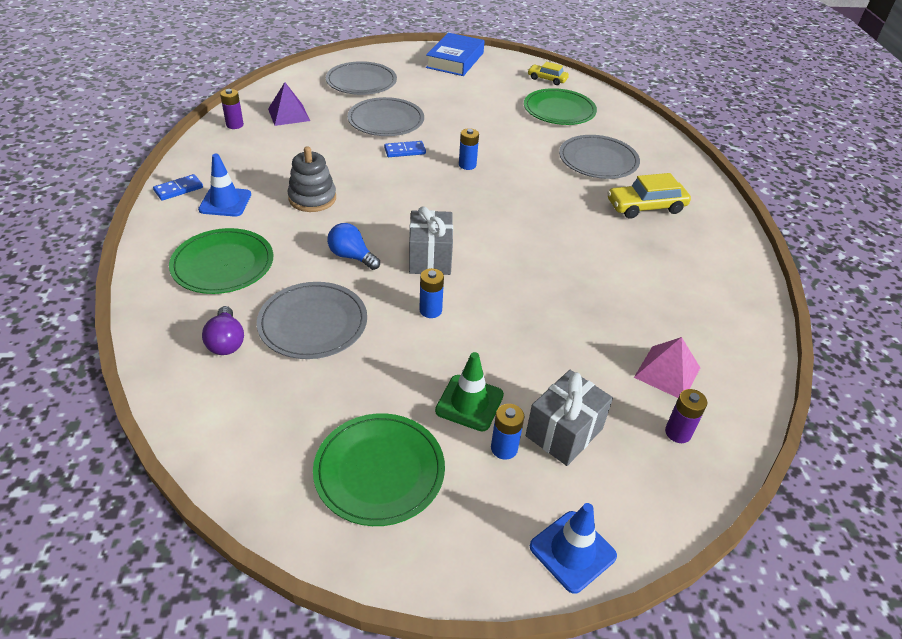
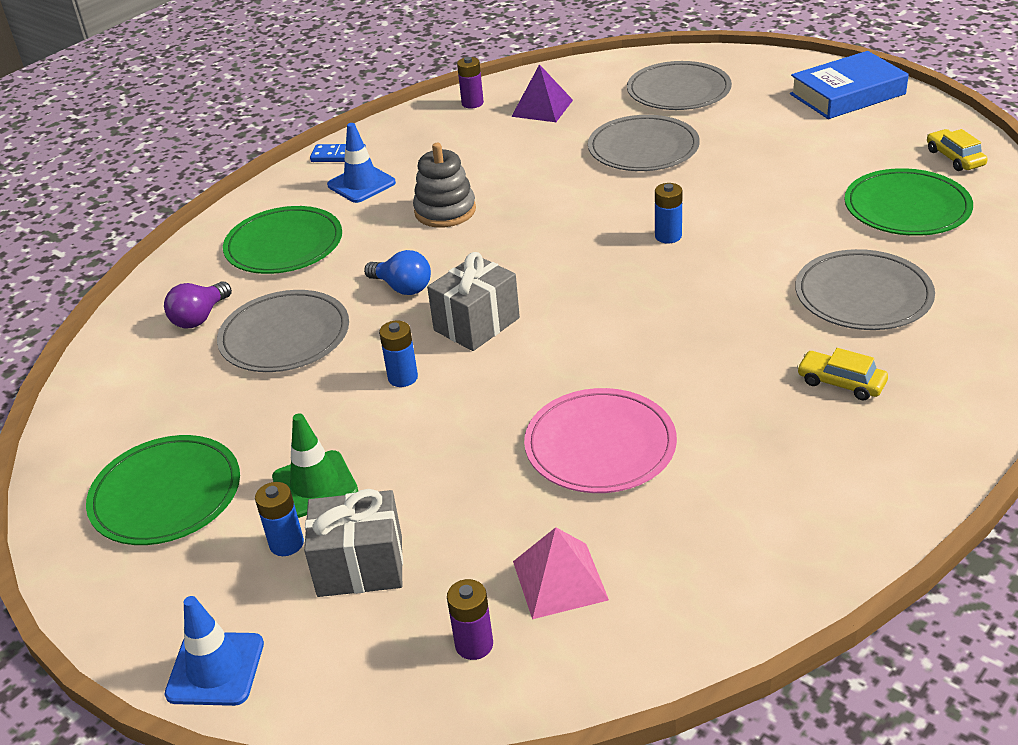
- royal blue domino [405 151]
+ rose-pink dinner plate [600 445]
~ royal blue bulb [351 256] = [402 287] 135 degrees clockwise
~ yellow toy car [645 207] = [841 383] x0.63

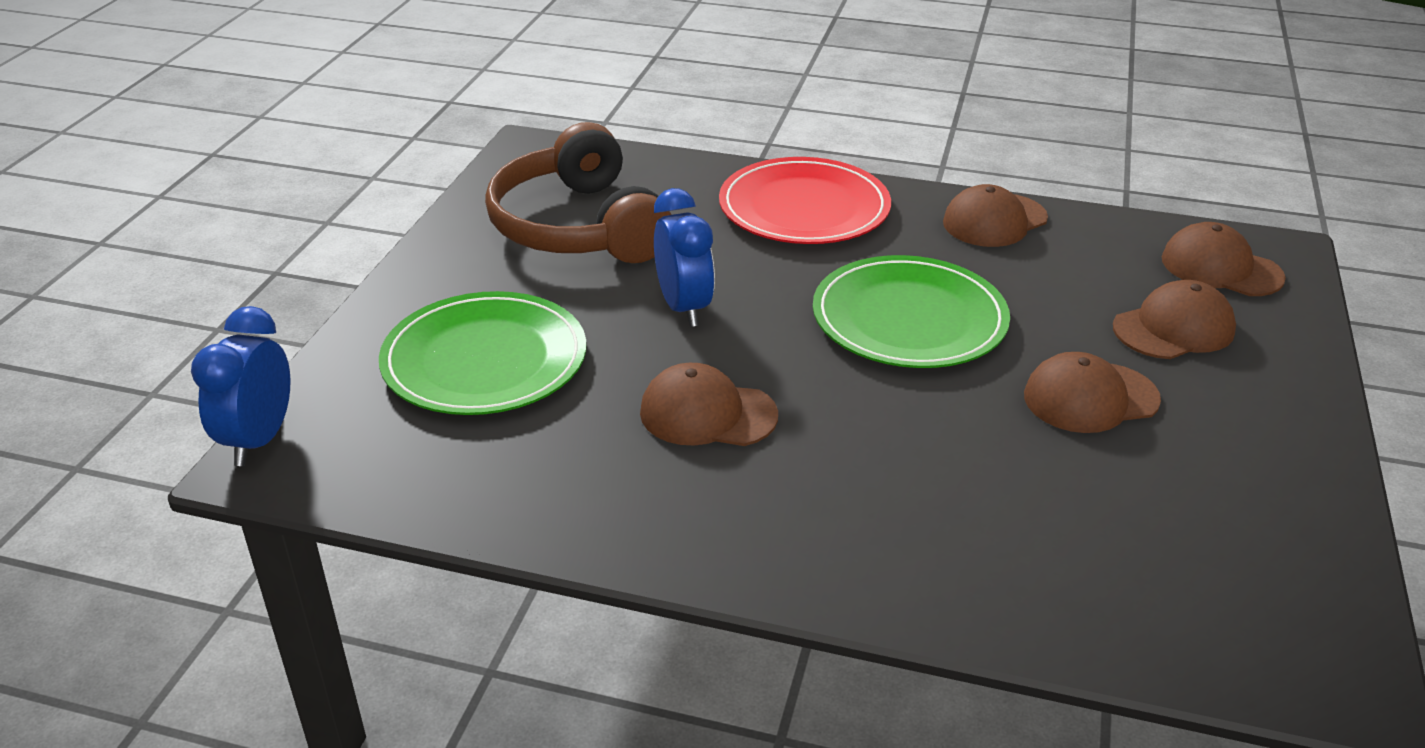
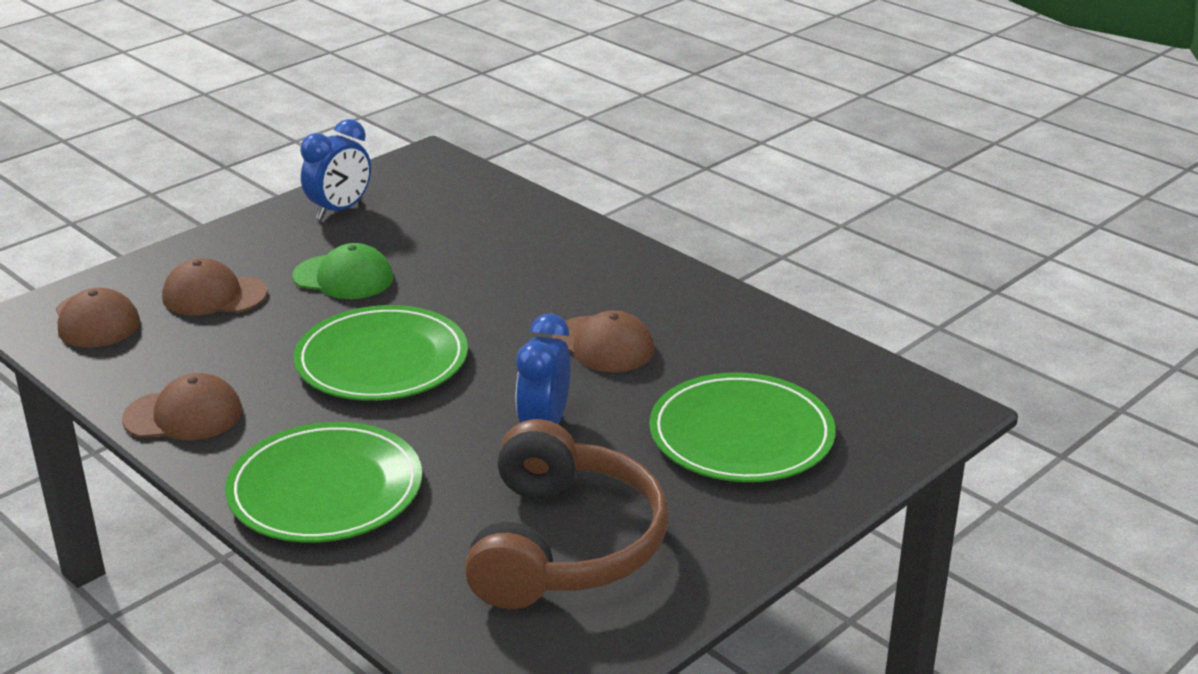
~ royal blue bedside clock [259 440] to [340 210]
~ red dinner plate [804 208] to leaf-green dinner plate [325 489]
~ russet peaked cap [1090 398] to leaf-green peaked cap [343 277]

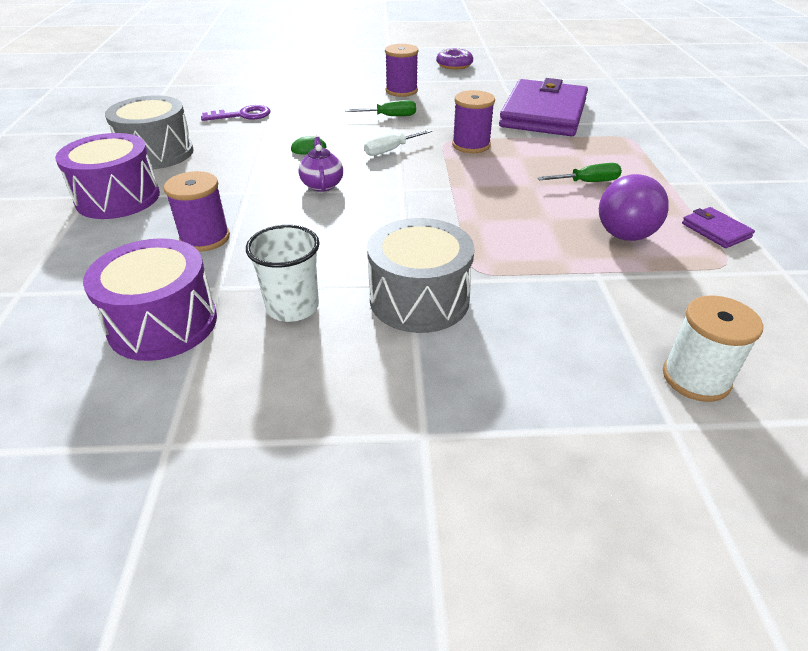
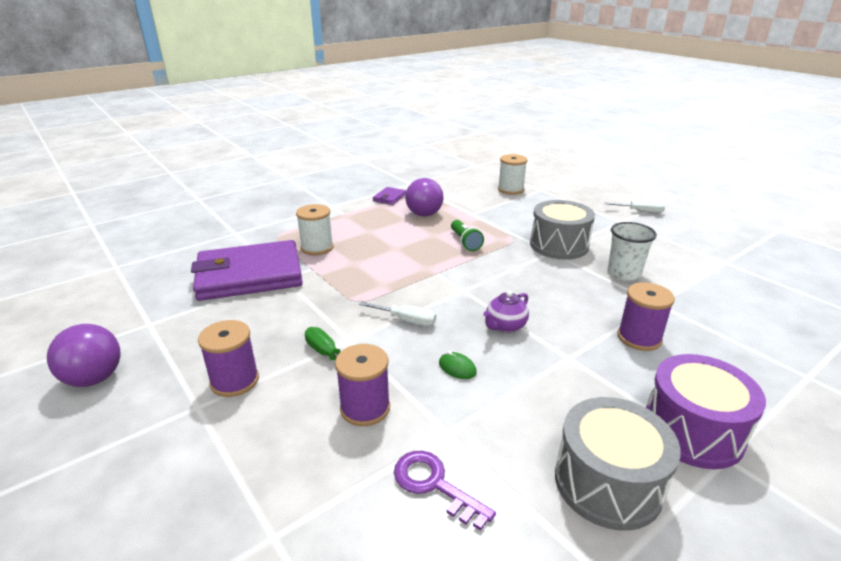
- violet snare drum [163 324]
- leaf-green flat screwdriver [587 182]
+ white spool [317 248]
+ leaf-green pocket torch [465 242]
+ white flat screwdriver [640 212]
~ violet spool [471 145] to [365 408]
~ violet doughnut [454 65] to violet sphere [94 378]

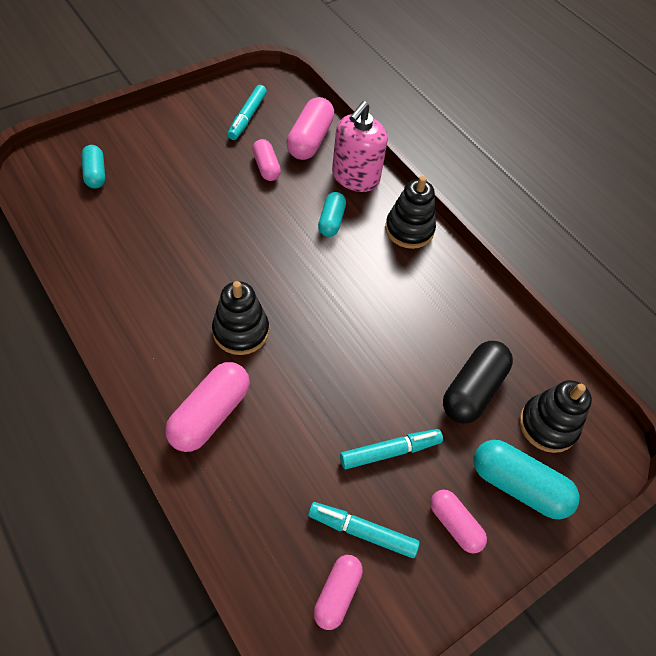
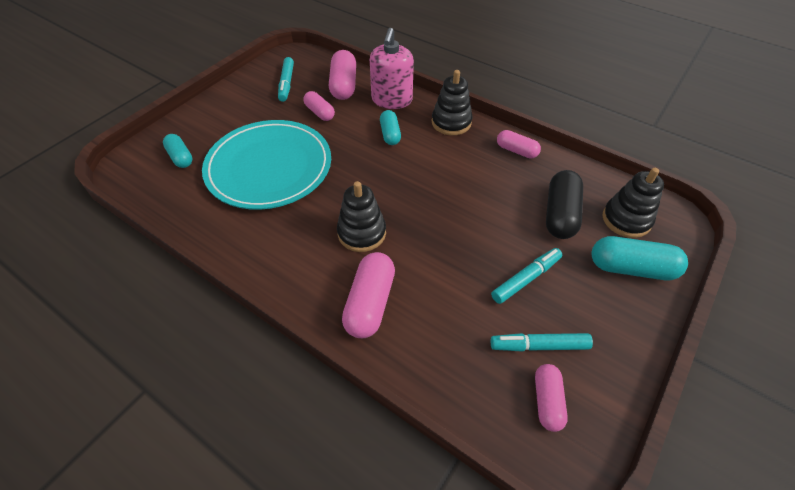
+ turquoise dinner plate [269 167]
~ rose-pink pill shape [454 524] to [516 151]

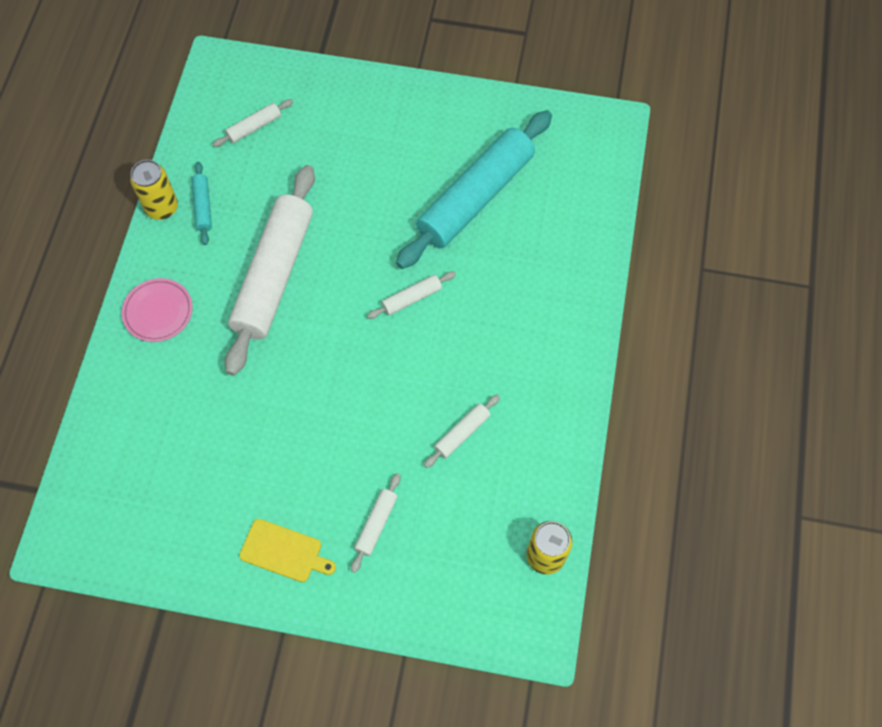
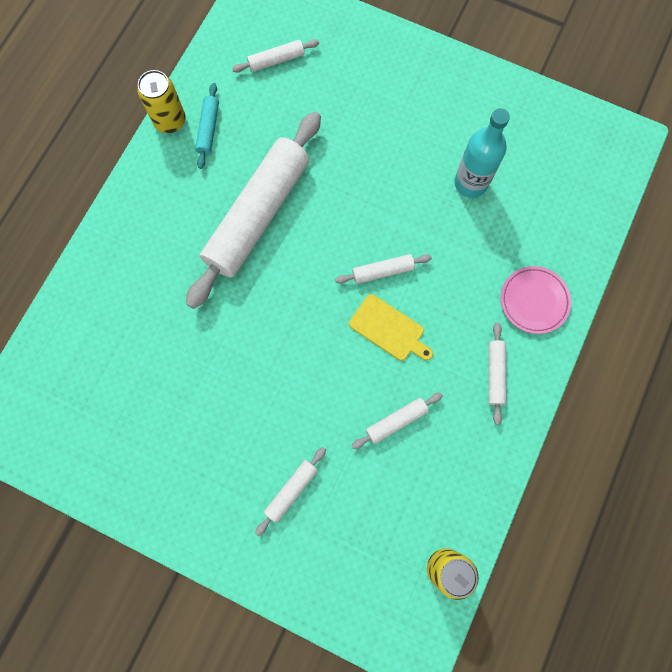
+ white rolling pin [495 374]
~ rose-pink dinner plate [158 312] to [534 301]
~ yellow cutting board [284 551] to [389 329]
~ turquoise rolling pin [475 197] to turquoise drink bottle [470 183]

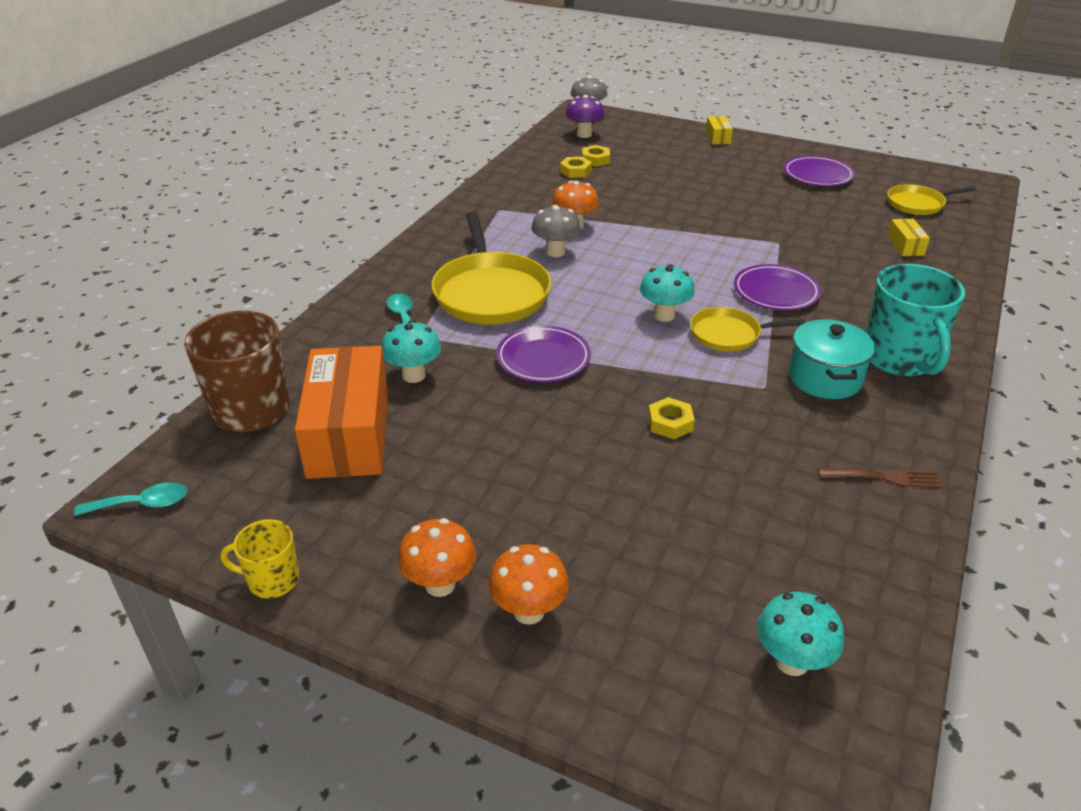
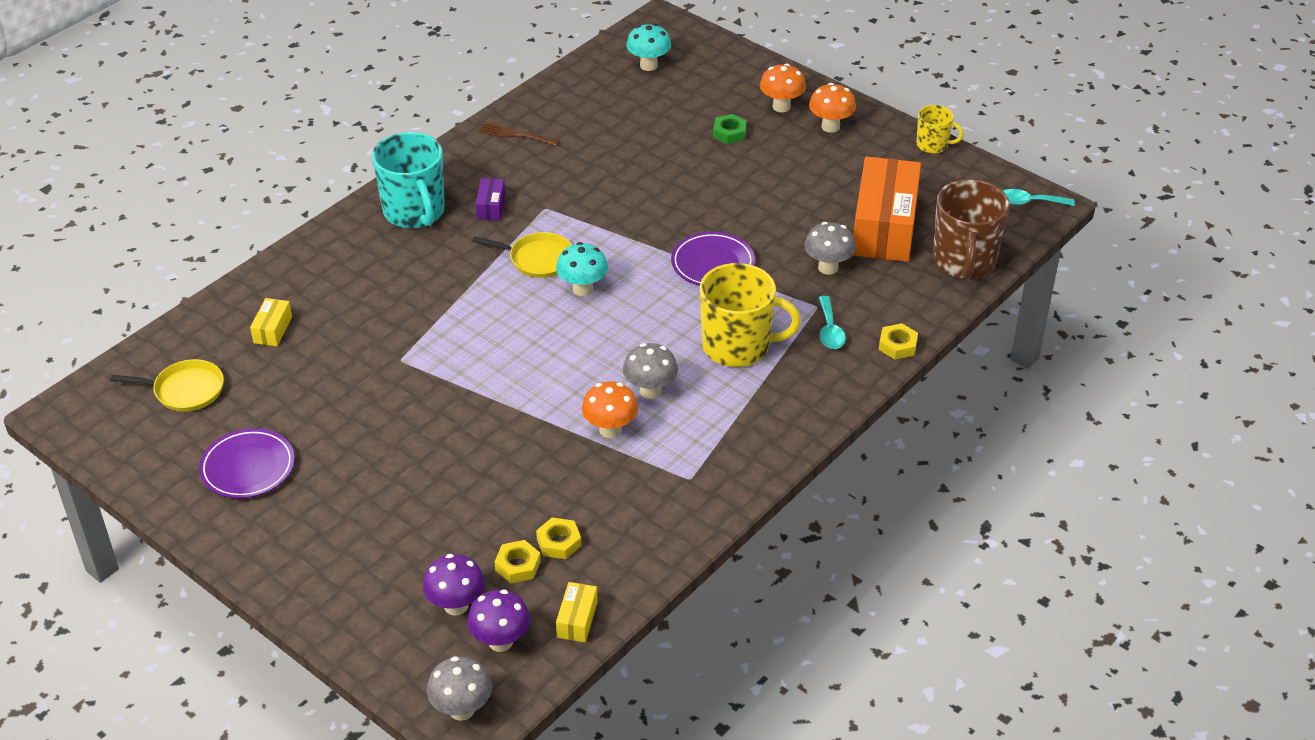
- violet dinner plate [775 292]
+ violet toadstool [456 605]
+ leaf-green hexagon nut [729 133]
~ yellow hexagon nut [670 423] to [897 345]
~ yellow package [718 137] to [577 619]
~ yellow pan [490 292] to yellow mug [738 346]
~ turquoise stockpot [824 378] to violet package [491 207]
~ turquoise toadstool [414 375] to grey toadstool [828 267]
~ turquoise mug [899 358] = [415 212] 150 degrees clockwise

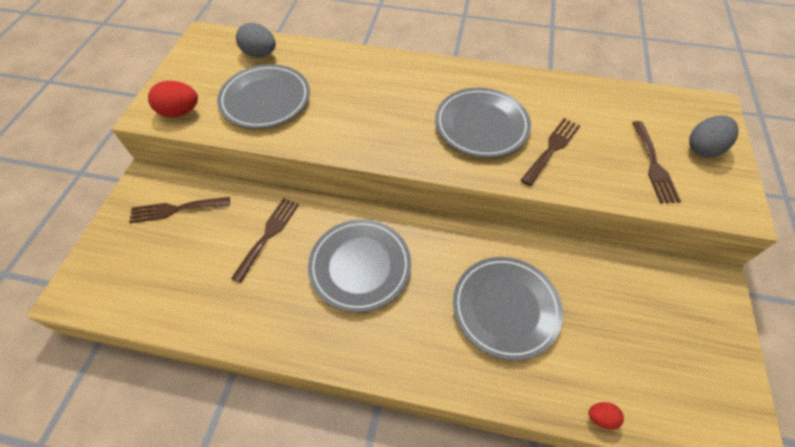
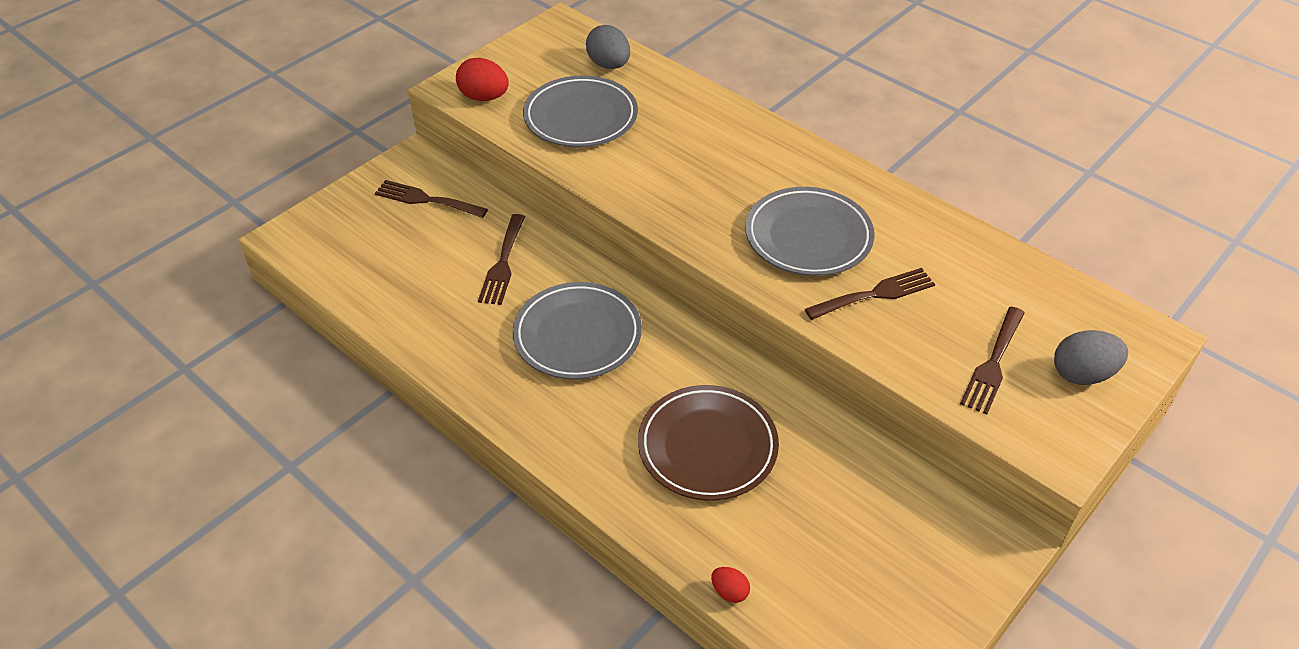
~ grey dinner plate [505 308] to russet dinner plate [707 446]
~ russet dinner fork [268 235] = [503 263] 135 degrees clockwise

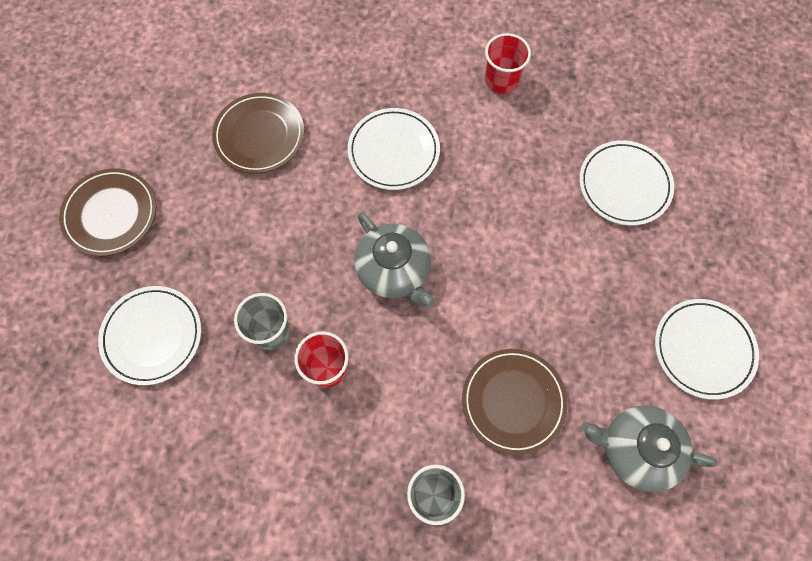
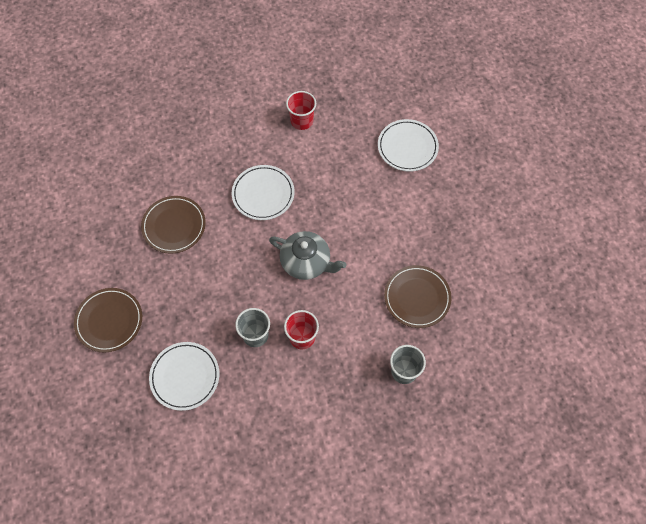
- grey china teapot [636 449]
- white dinner plate [703 349]

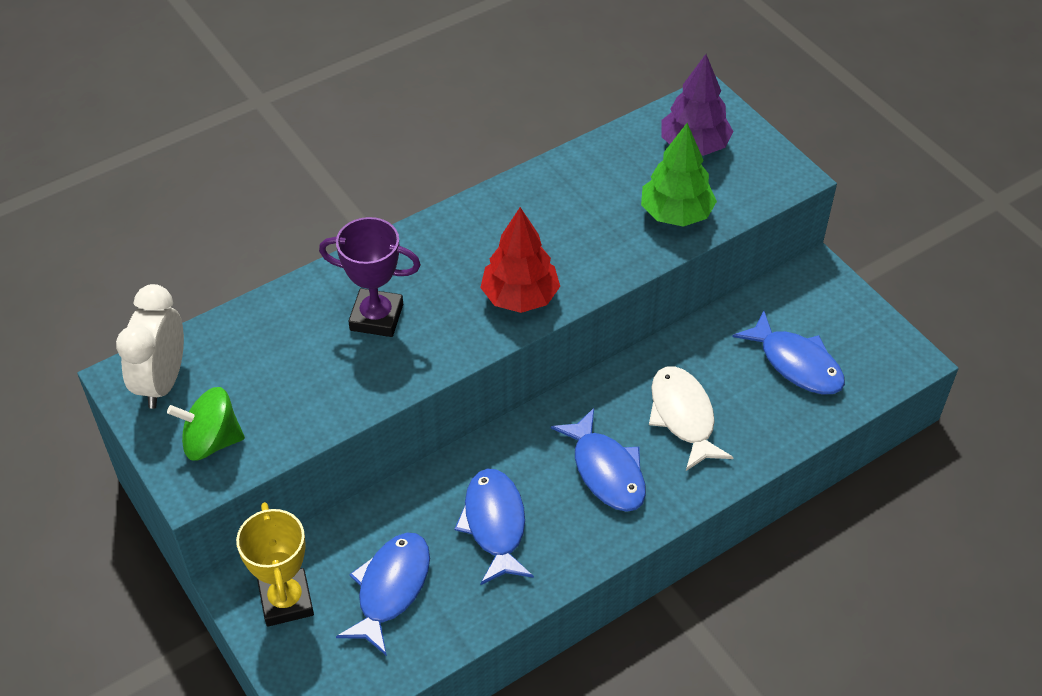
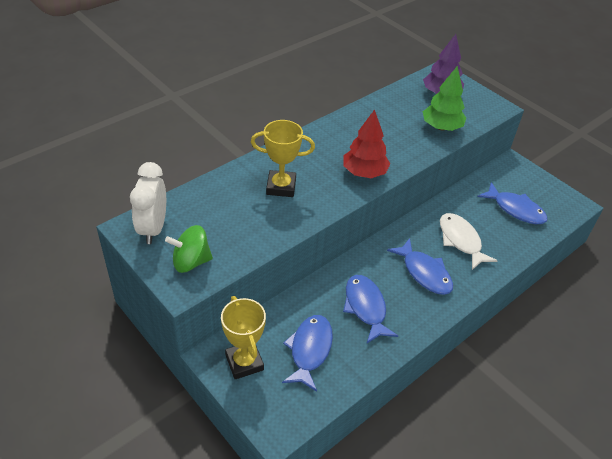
~ violet trophy [376 317] to yellow trophy [281 187]

